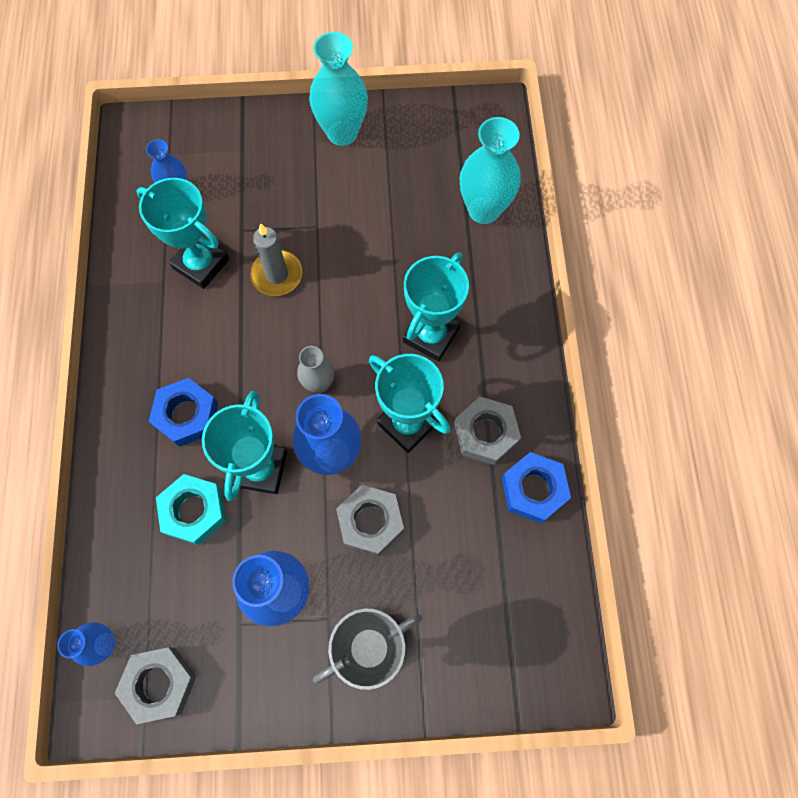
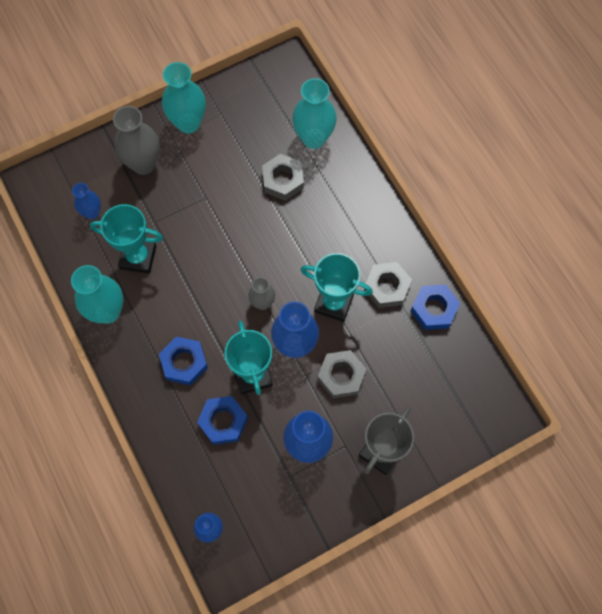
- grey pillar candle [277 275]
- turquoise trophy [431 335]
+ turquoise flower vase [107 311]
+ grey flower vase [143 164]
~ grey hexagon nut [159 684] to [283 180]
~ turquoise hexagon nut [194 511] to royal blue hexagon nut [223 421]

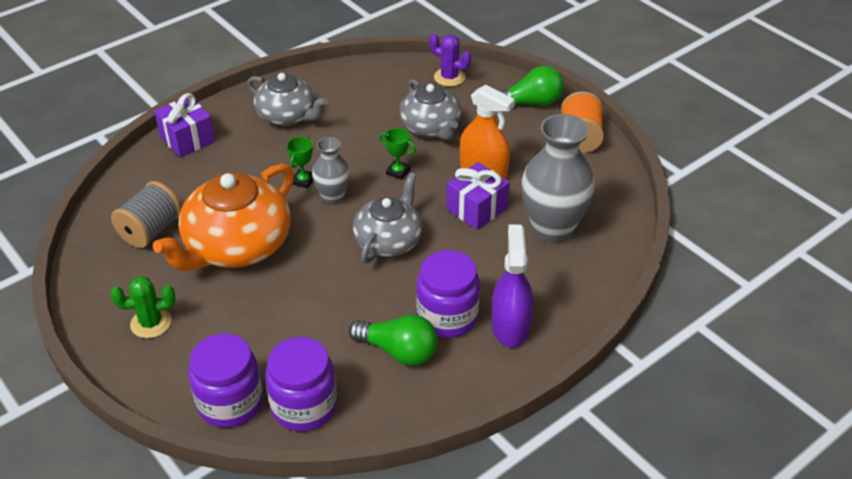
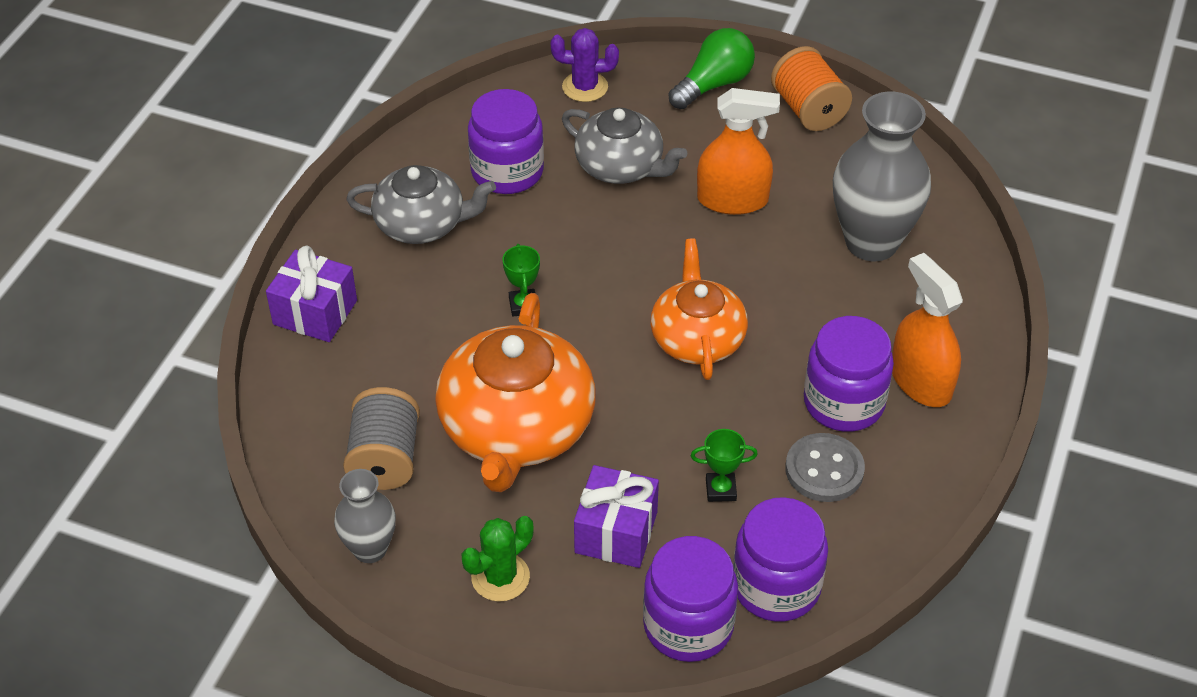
+ violet preserve jar [507 172]
~ grey flower vase [333 197] to [370 549]
~ leaf-green trophy [398 172] to [720 490]
~ violet gift [476 209] to [616 532]
~ leaf-green bulb [398 351] to grey shirt button [824 470]
~ grey china teapot [389 240] to orange-coloured china teapot [697 338]
~ violet sprayer [510 326] to orange-coloured sprayer [920 381]

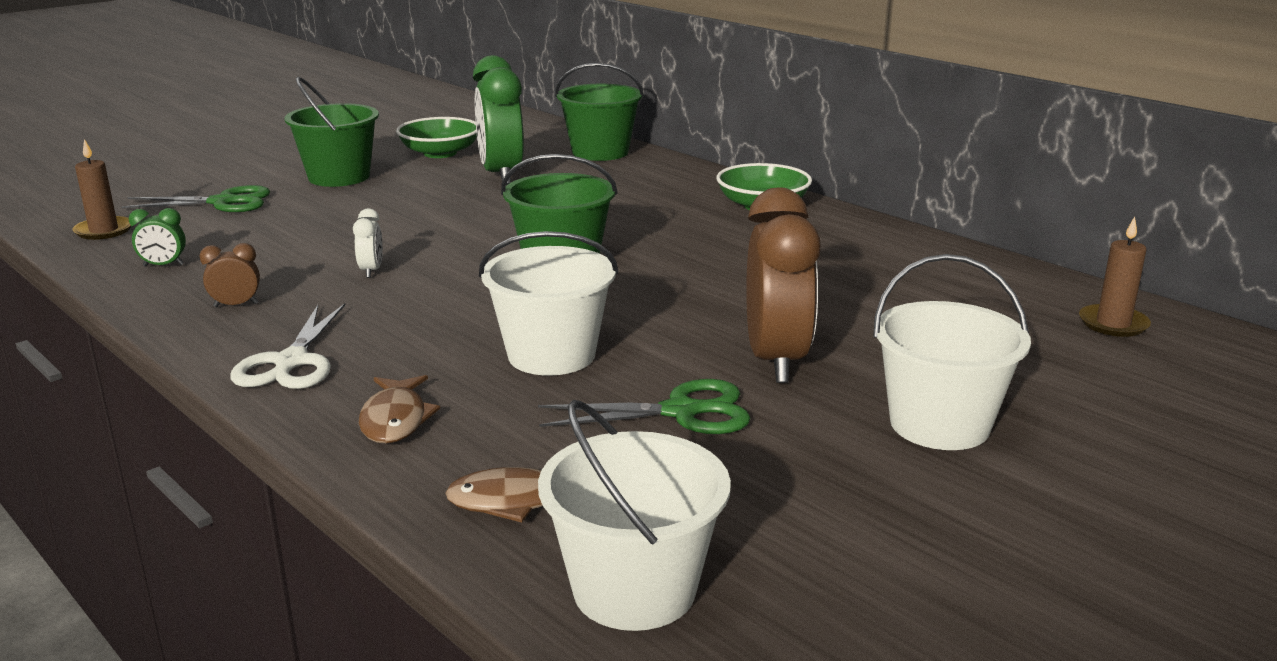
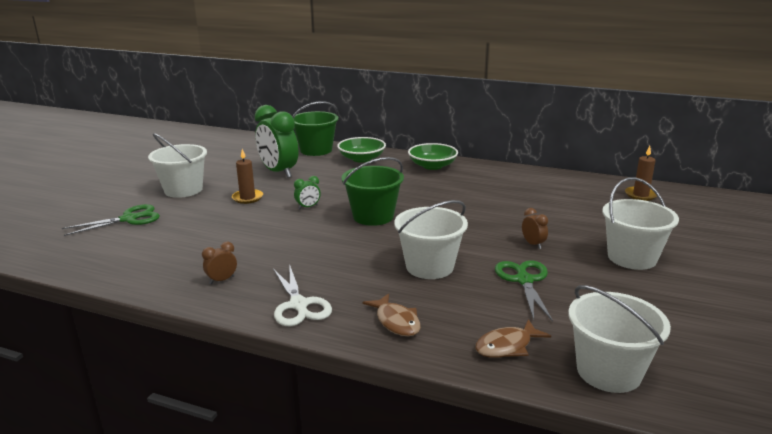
- white bedside clock [371 271]
~ russet pillar candle [104 231] to [247 198]
~ leaf-green bedside clock [163 265] to [308 207]
~ leaf-green bowl [440 153] to [362 159]
~ leaf-green bucket [339 177] to white bucket [183 190]
~ leaf-green pair of scissors [682 412] = [524 280] 60 degrees counterclockwise
~ russet bedside clock [775 361] = [533 244] x0.43

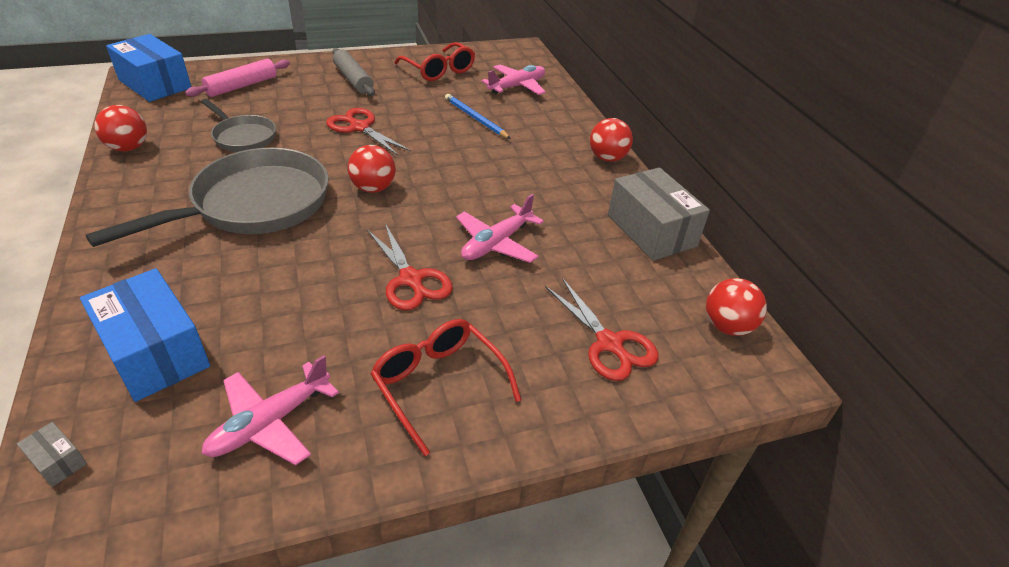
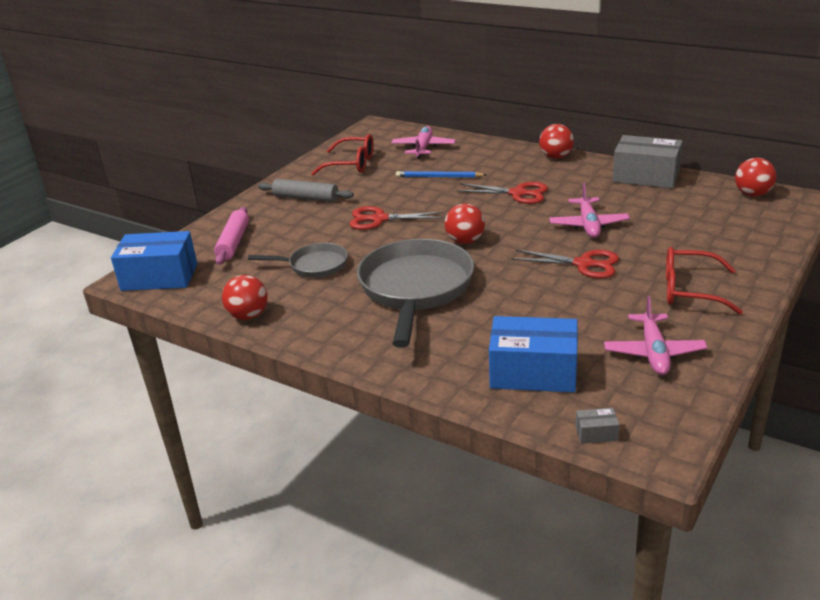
~ red pair of scissors [609 343] to [517 193]

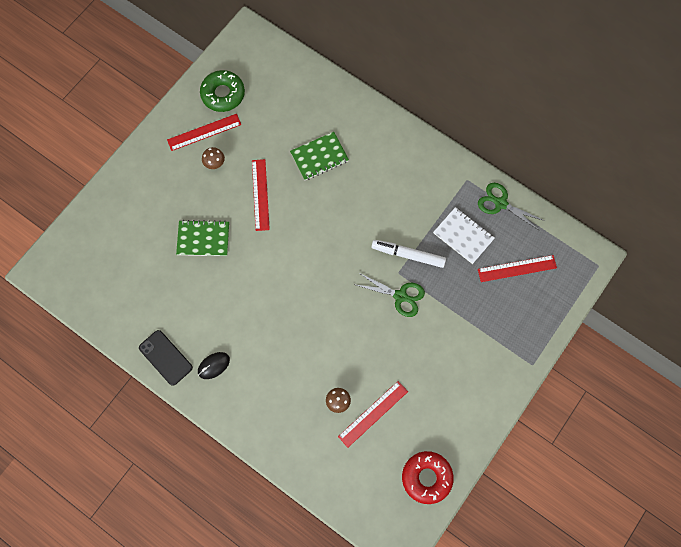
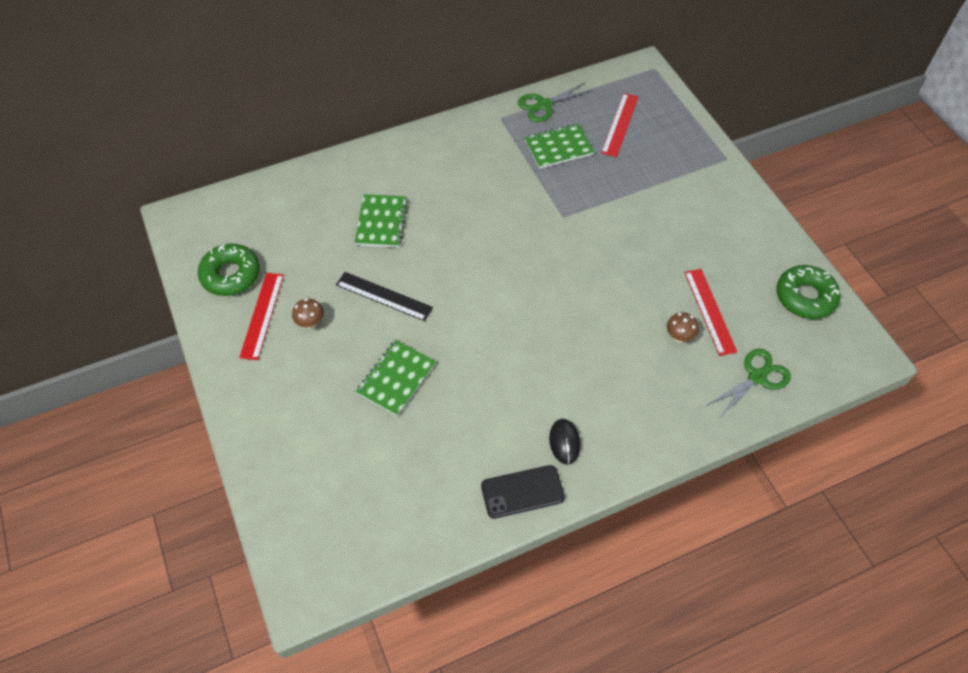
- white marker [408 255]
~ leaf-green pair of scissors [400 296] to [757 377]
~ red measuring stick [260 194] to ebony measuring stick [384 296]
~ red doughnut [426 477] to leaf-green doughnut [805 297]
~ white notepad [463 236] to leaf-green notepad [558 148]

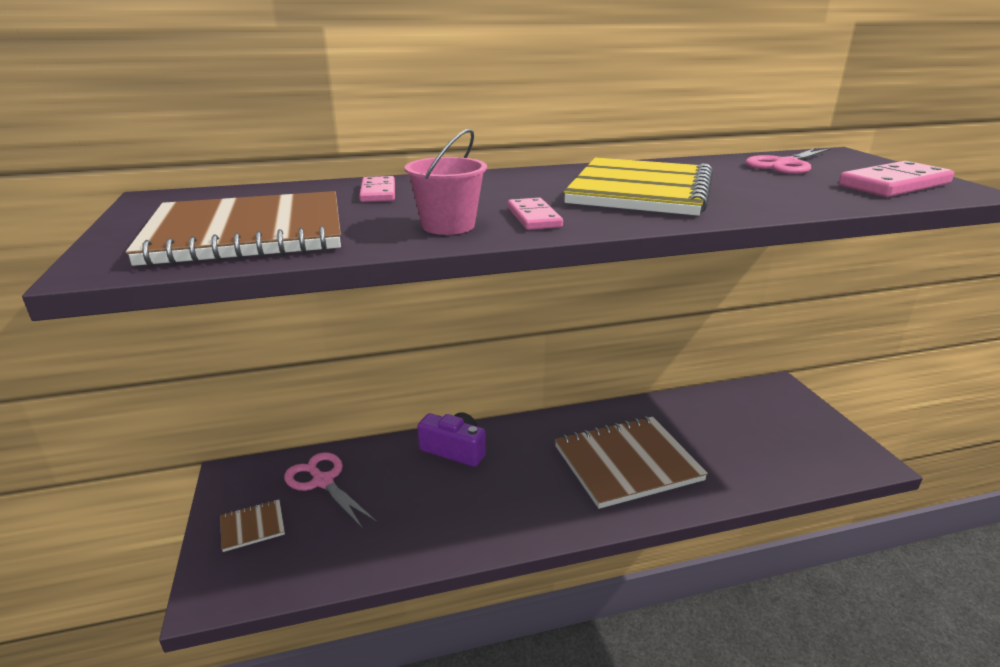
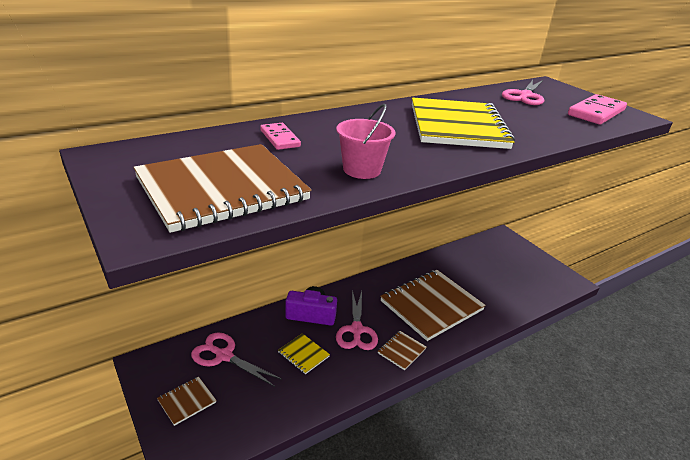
- rose-pink domino [533 217]
+ yellow notepad [303 354]
+ rose-pink pair of scissors [356 330]
+ russet notepad [401 351]

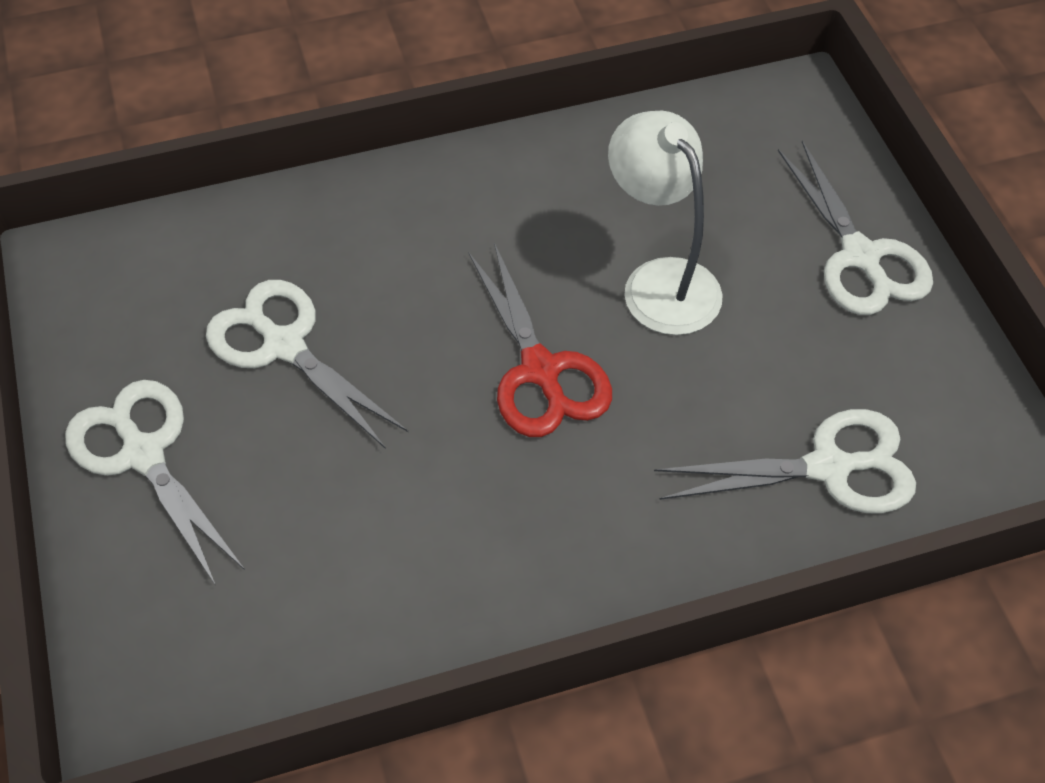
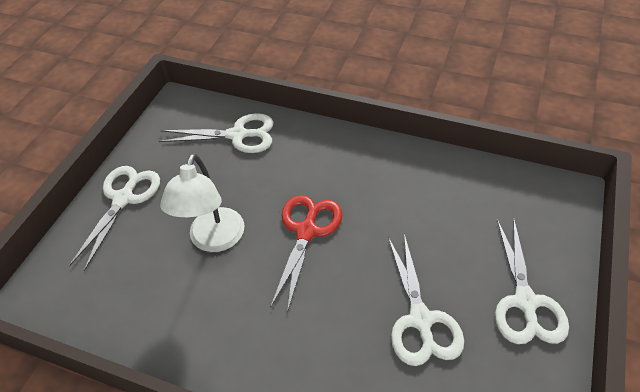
~ white pair of scissors [828 467] = [238 135] 150 degrees clockwise

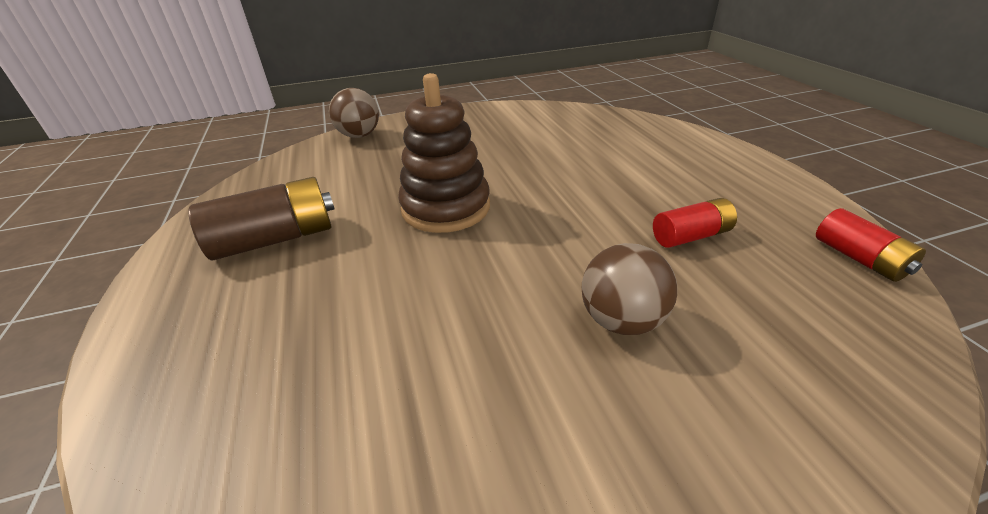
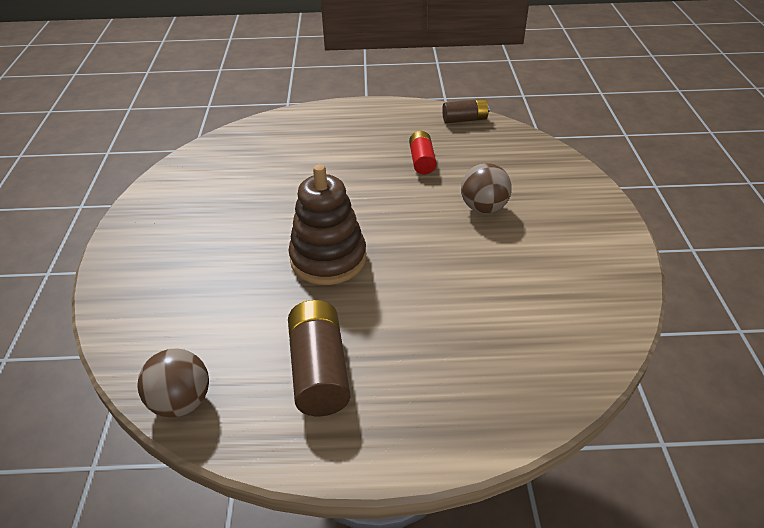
~ russet sphere [359 136] to [181 402]
~ red power cell [859 258] to russet power cell [465 119]

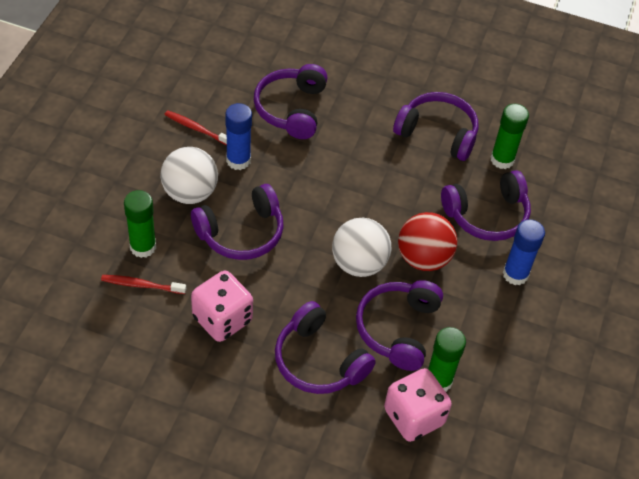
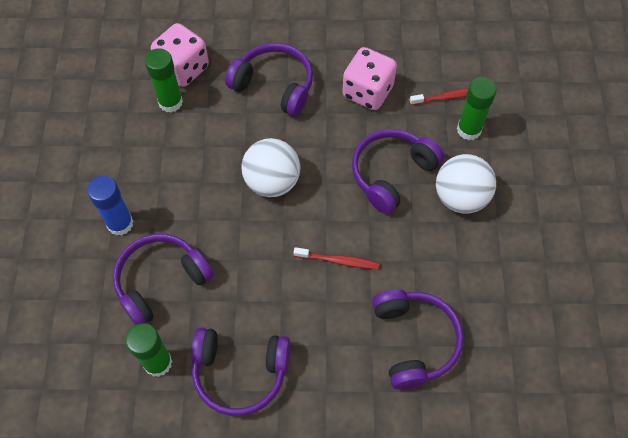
- royal blue stick of glue [238 160]
- violet headset [397 329]
- red sphere [423 258]
~ red toothbrush [196 128] to [338 261]

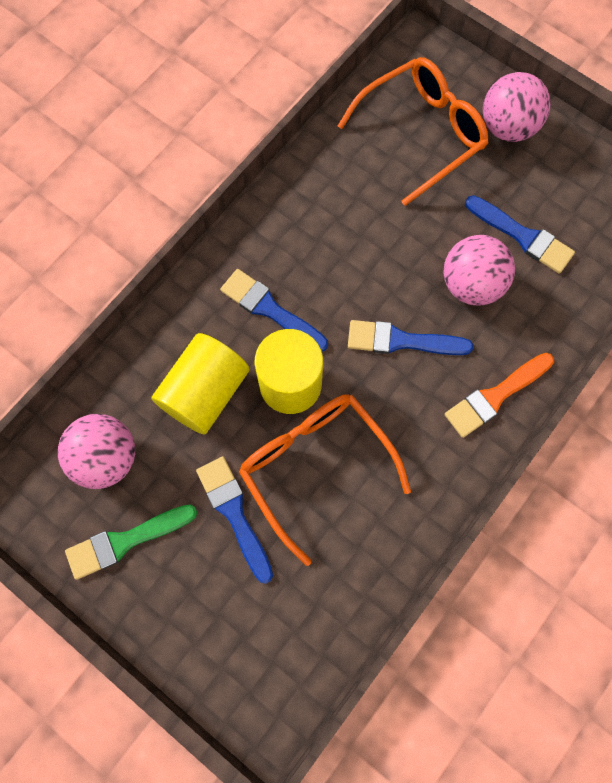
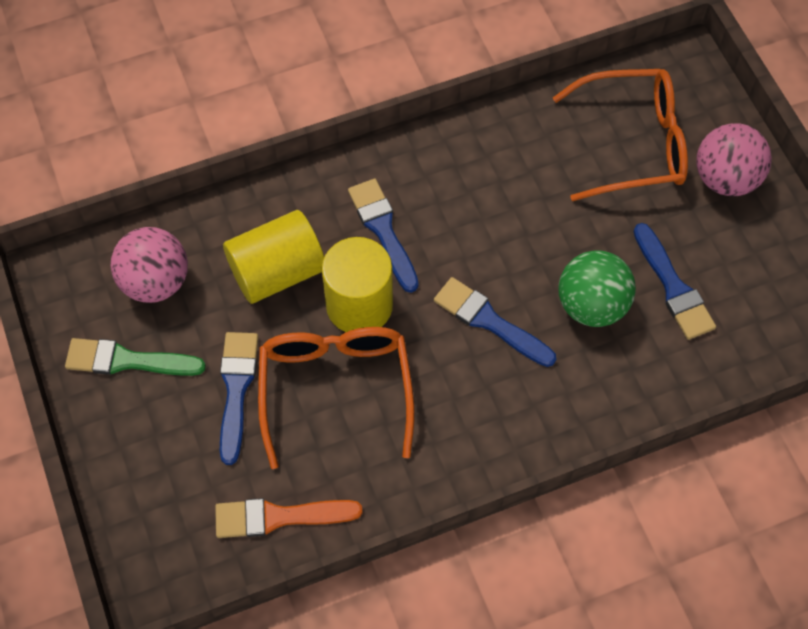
~ orange-coloured brush [495 396] to [279 517]
~ rose-pink sphere [471 284] to leaf-green sphere [591 305]

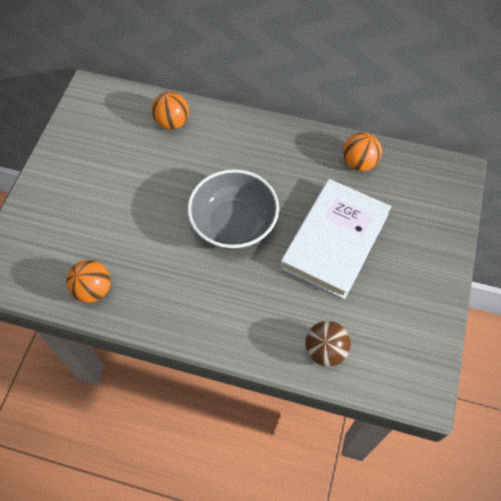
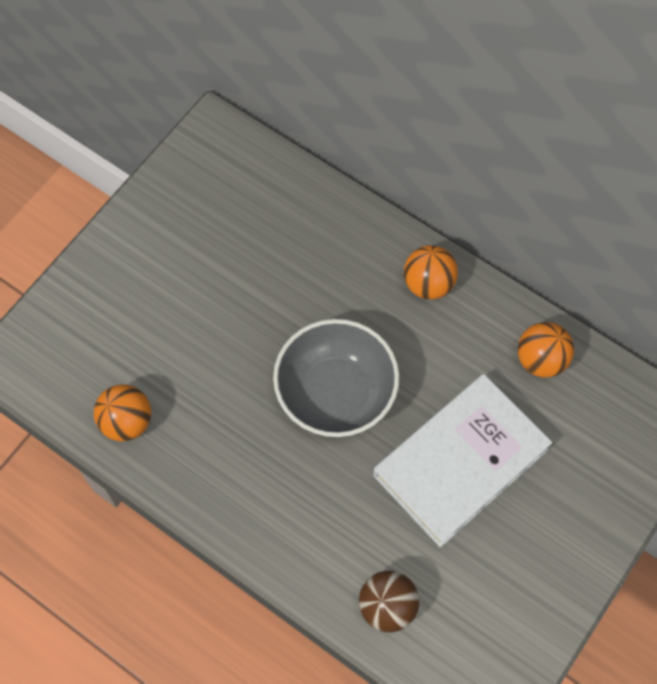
~ orange-coloured sphere [172 122] to [428 284]

